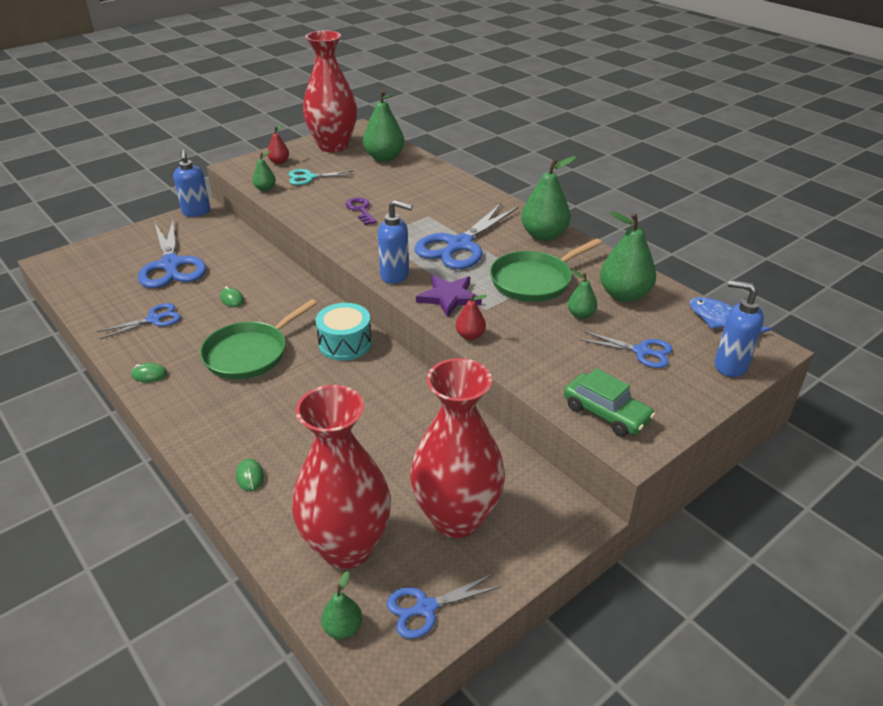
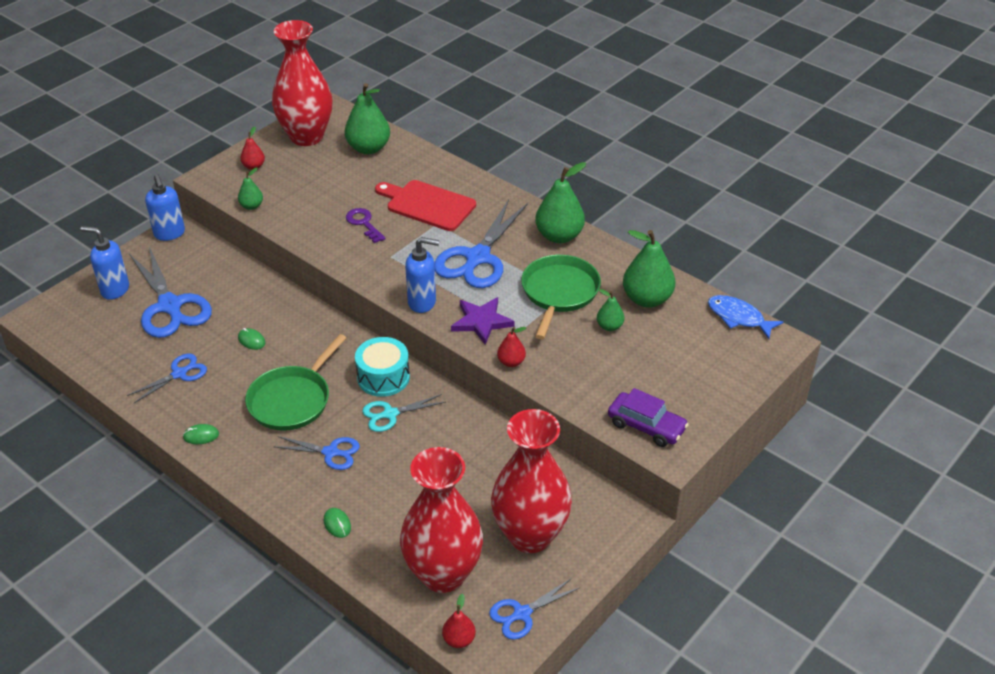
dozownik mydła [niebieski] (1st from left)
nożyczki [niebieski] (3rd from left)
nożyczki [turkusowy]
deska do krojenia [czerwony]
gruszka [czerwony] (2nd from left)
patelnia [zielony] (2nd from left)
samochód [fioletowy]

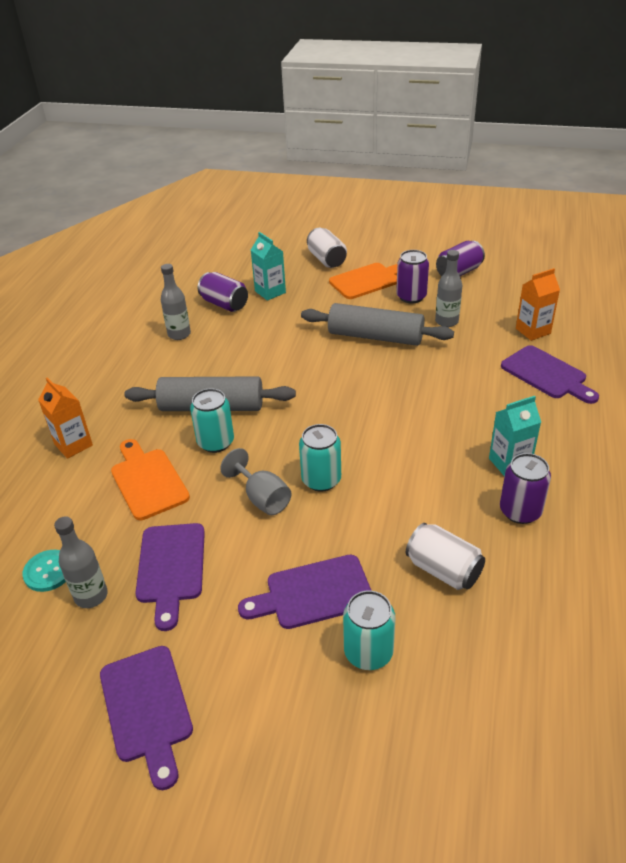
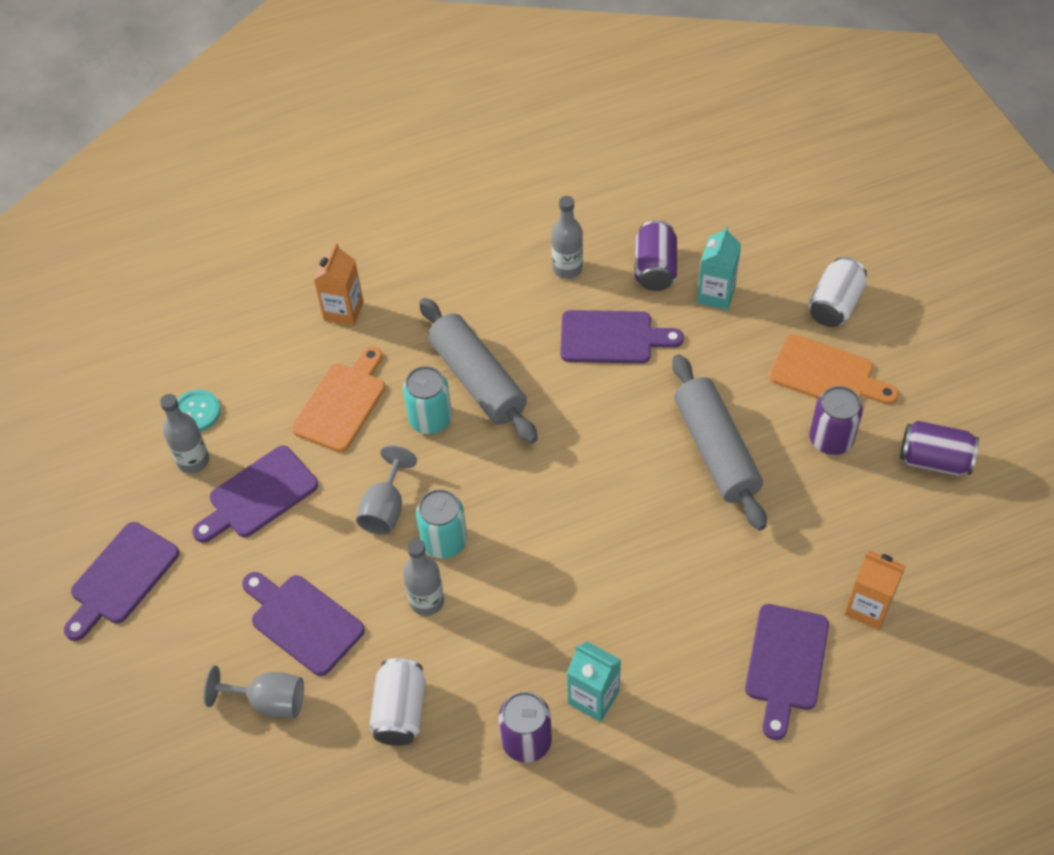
kielich [szary] (1st from left)
butelka [szary] (2nd from left)
deska do krojenia [fioletowy] (4th from left)

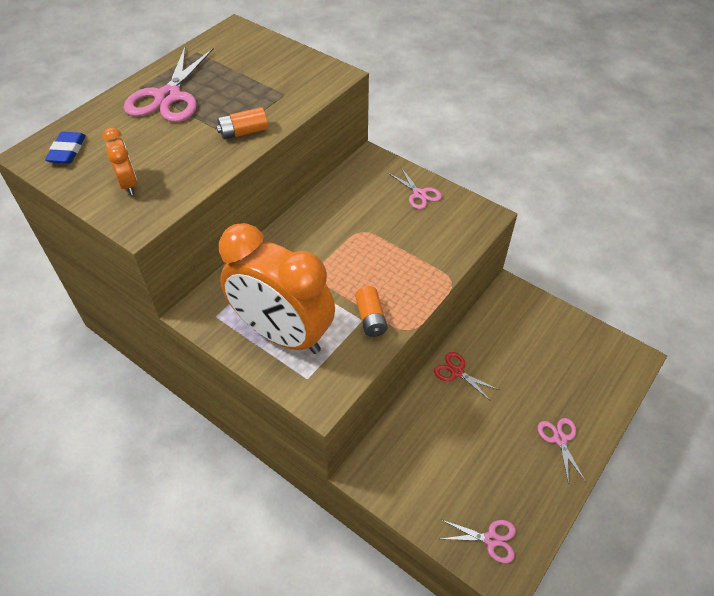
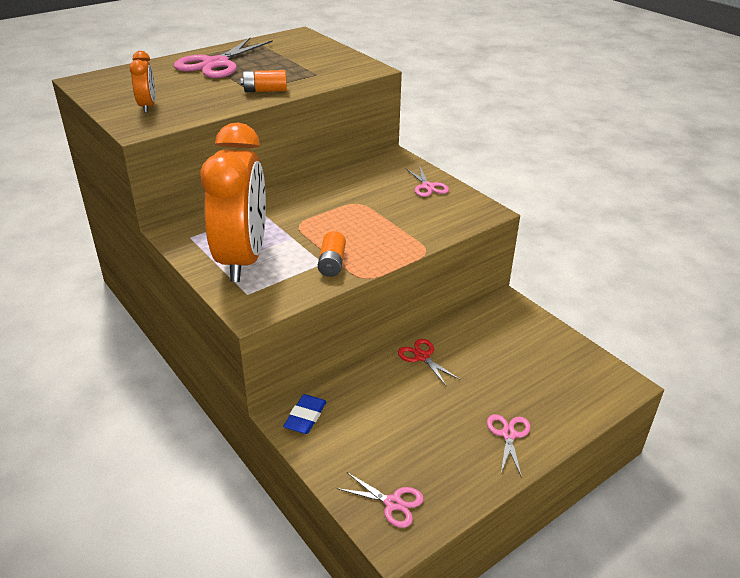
budzik [pomarańczowy] (2nd from left)
gumka do mazania [niebieski]

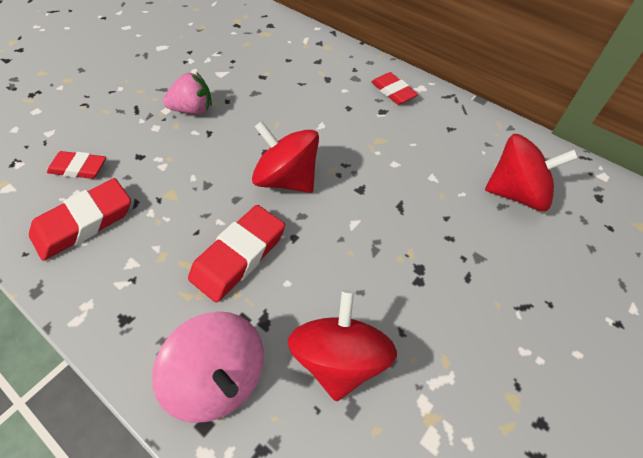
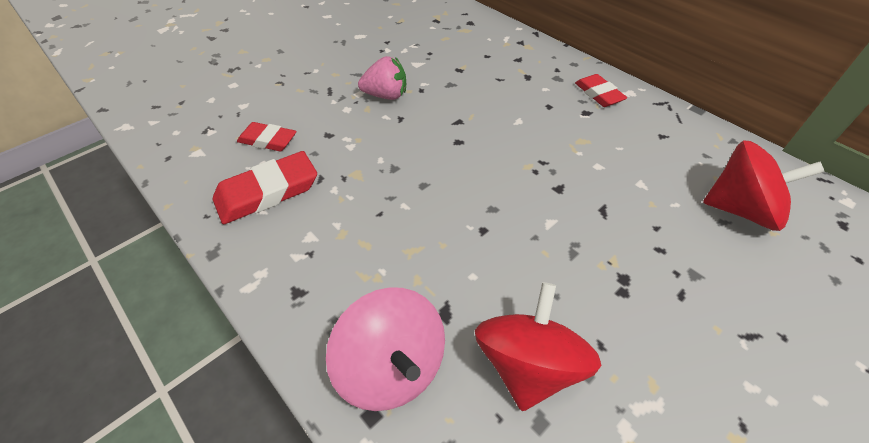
gumka do mazania [czerwony] (3rd from left in the first image)
bączek [czerwony] (1st from left in the first image)

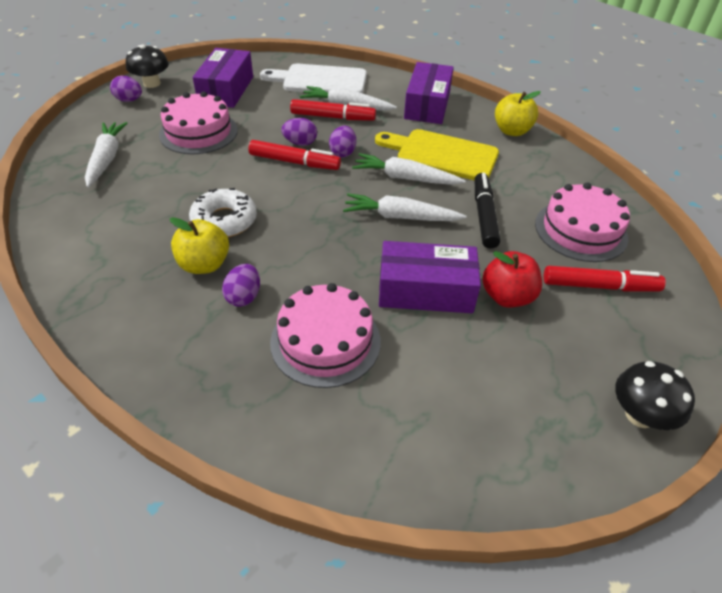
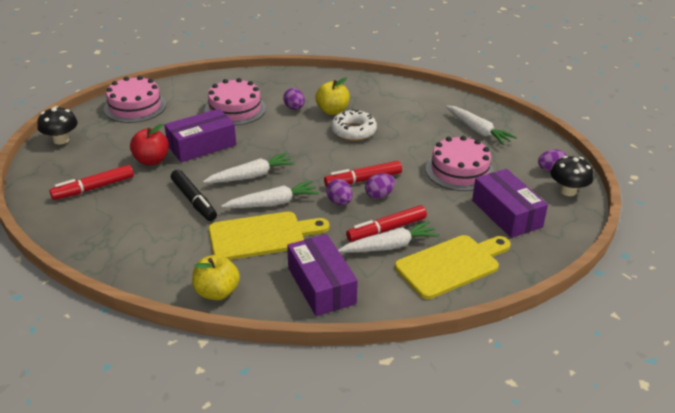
tort [różowy] (1st from left)
deska do krojenia [żółty] (2nd from left)

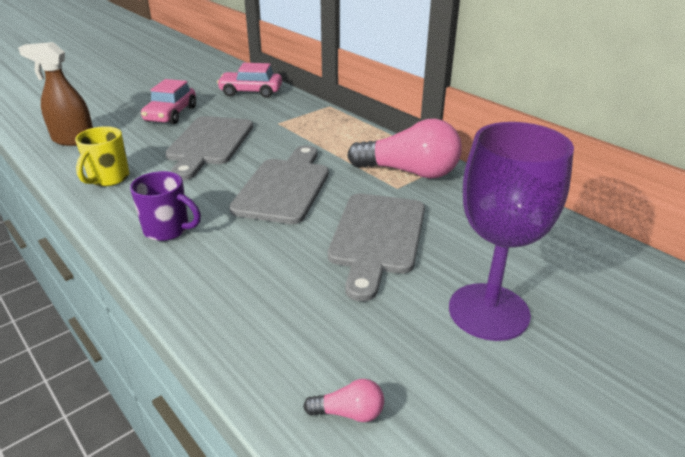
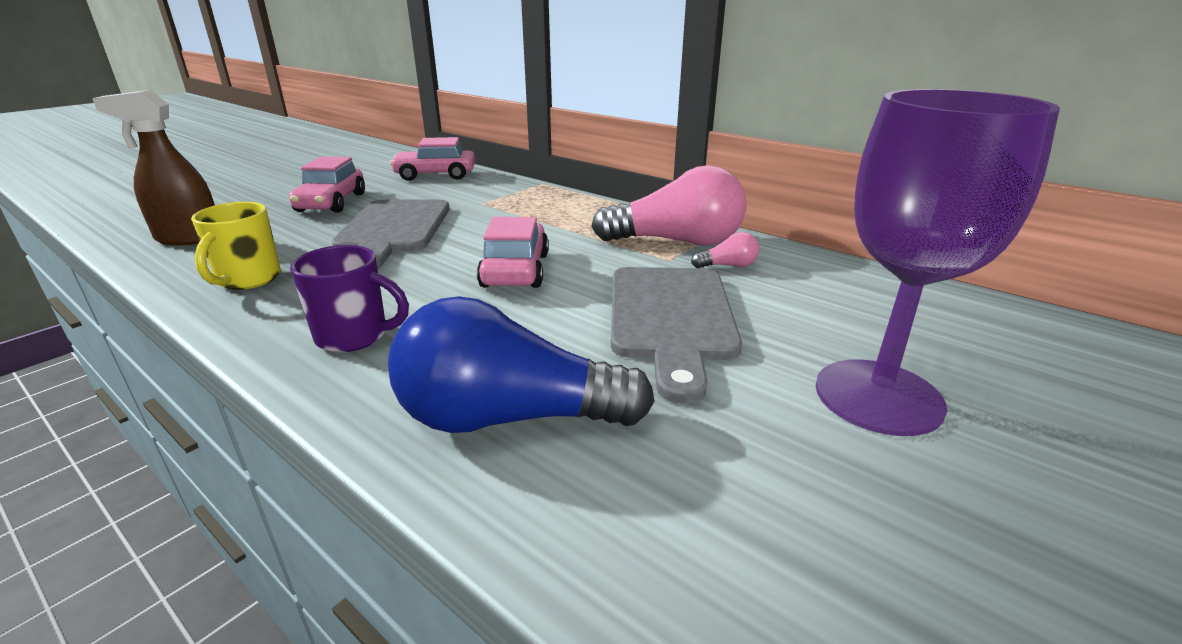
żarówka [niebieski]
samochód [różowy] (3rd from left)
żarówka [różowy] (2nd from left)

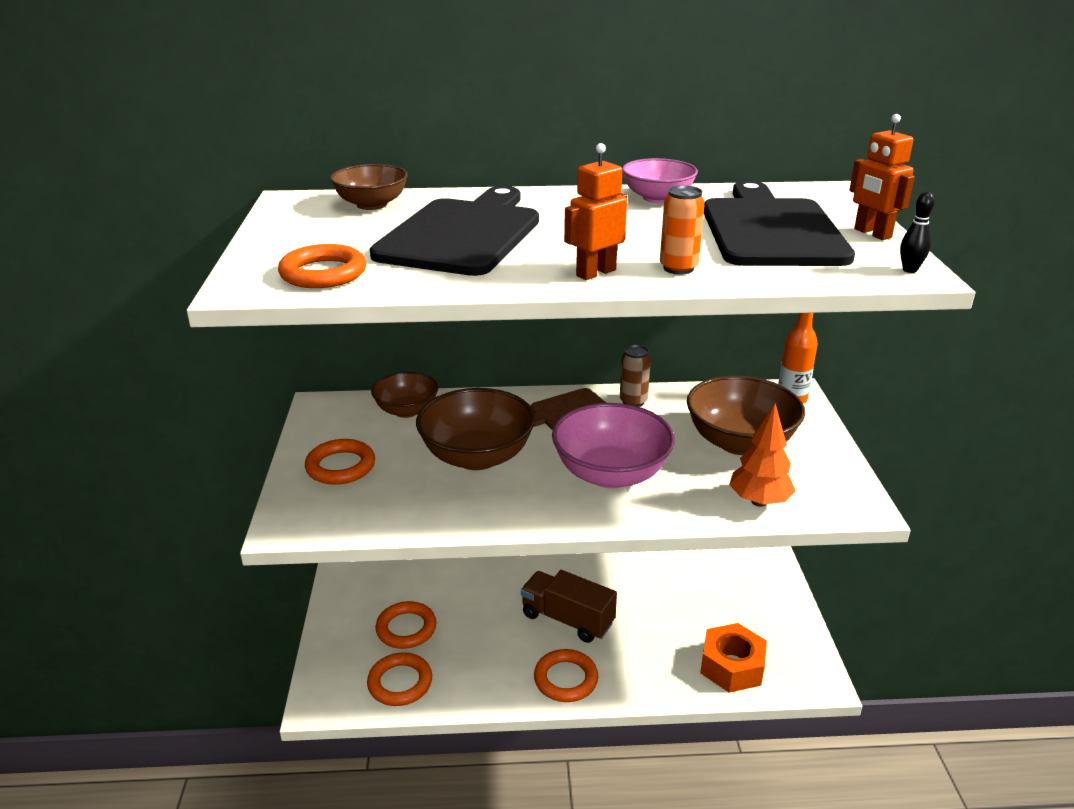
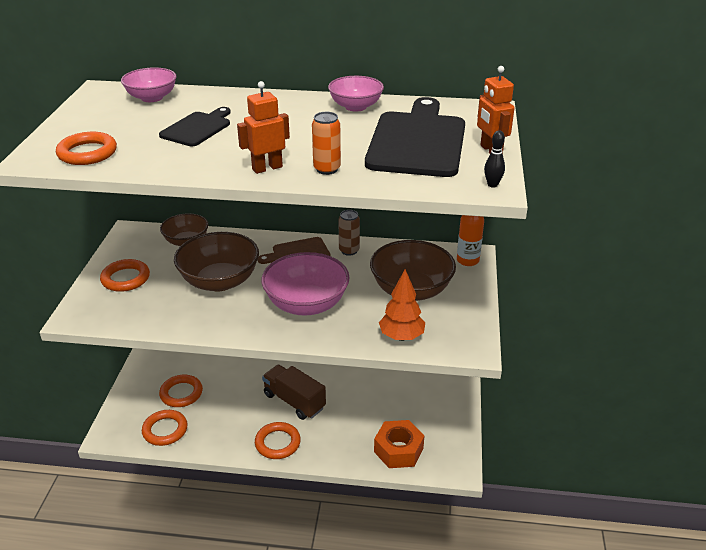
miska [różowy] (1st from left)
deska do krojenia [czarny] (1st from left)

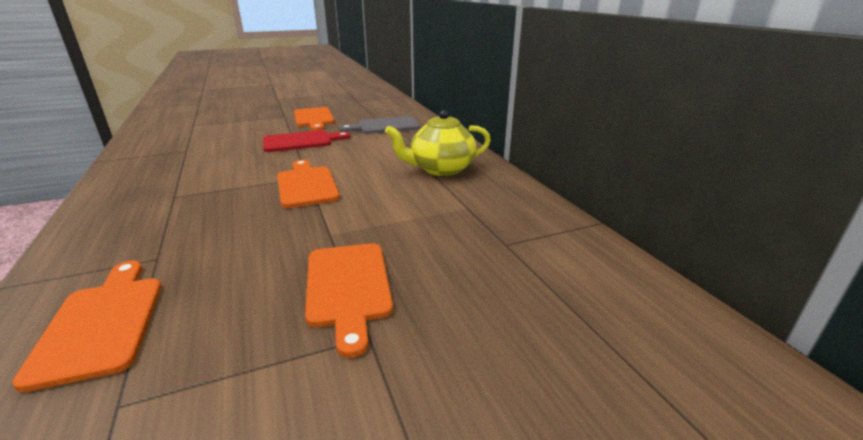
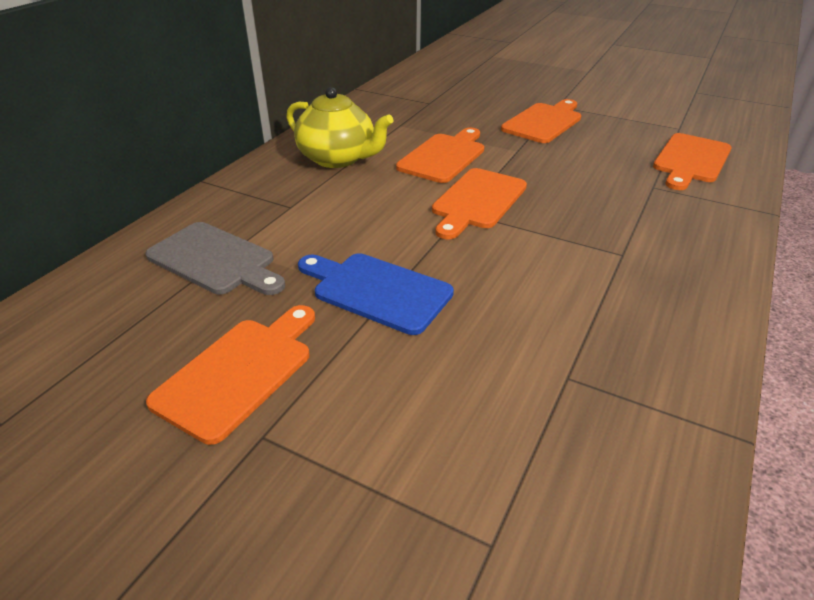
deska do krojenia [niebieski]
deska do krojenia [pomarańczowy] (2nd from left)

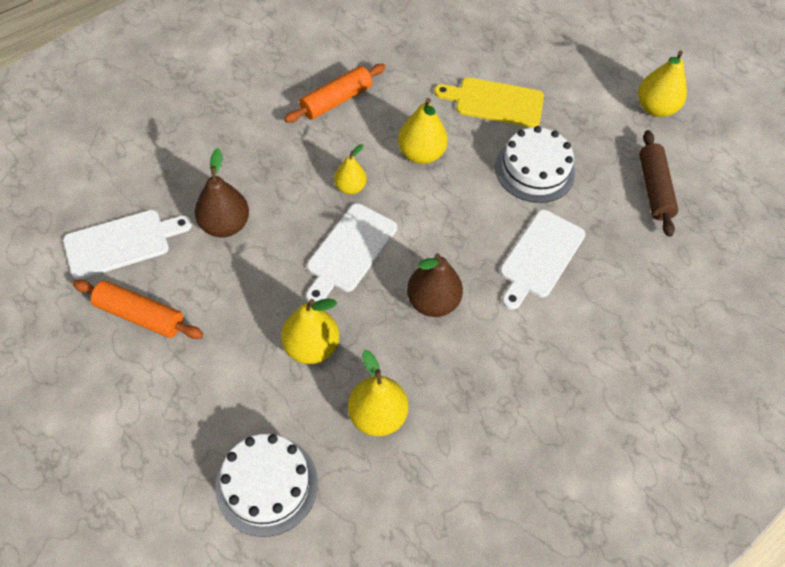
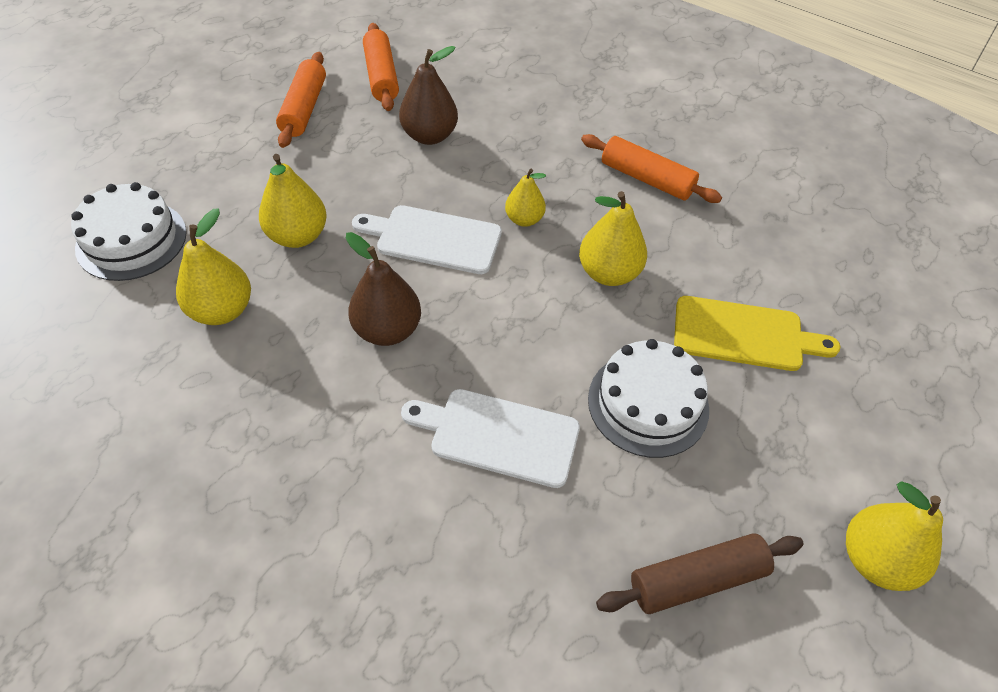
wałek do ciasta [pomarańczowy] (2nd from left)
deska do krojenia [żółty]

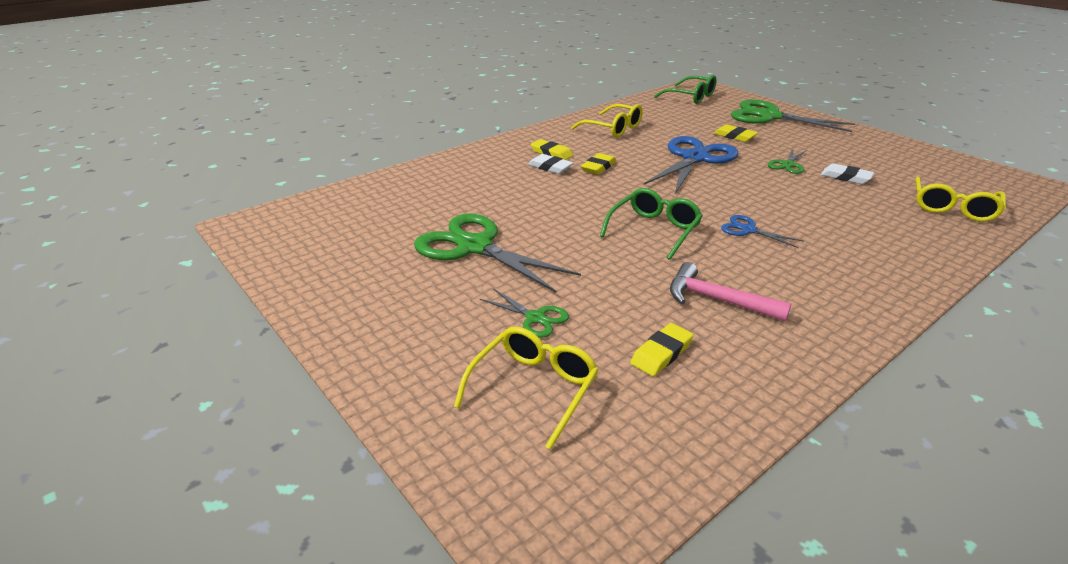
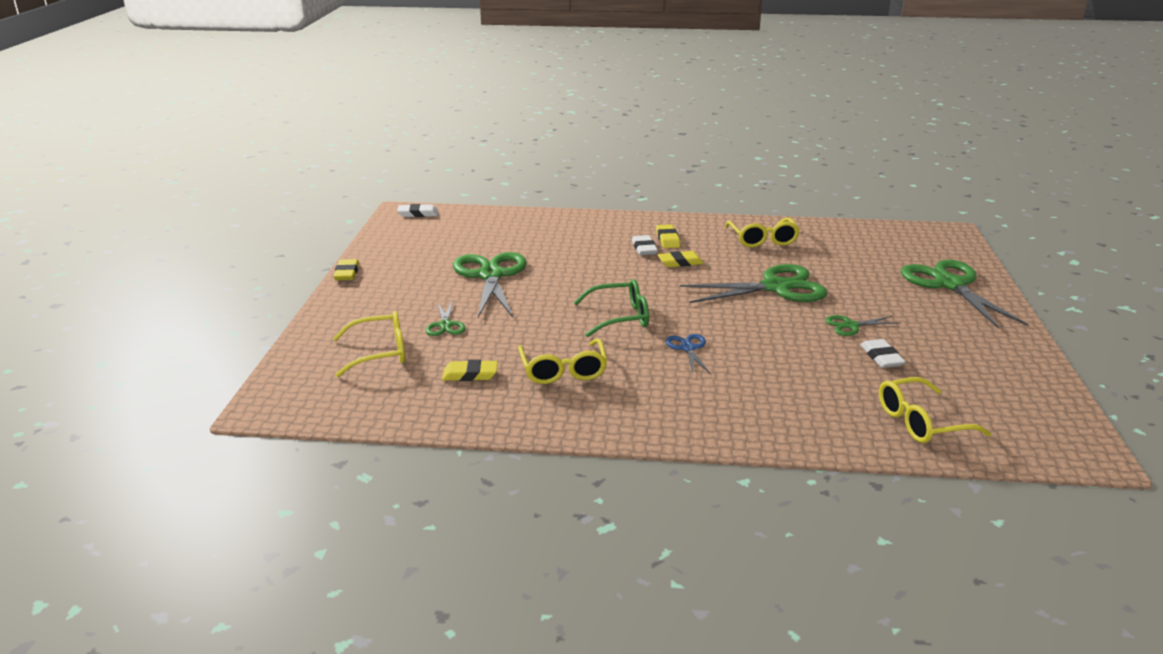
gumka do mazania [żółty] (1st from left)
gumka do mazania [biały] (1st from left)
okulary [żółty] (2nd from left)
nożyczki [zielony] (3rd from left)
okulary [zielony] (2nd from left in the first image)

